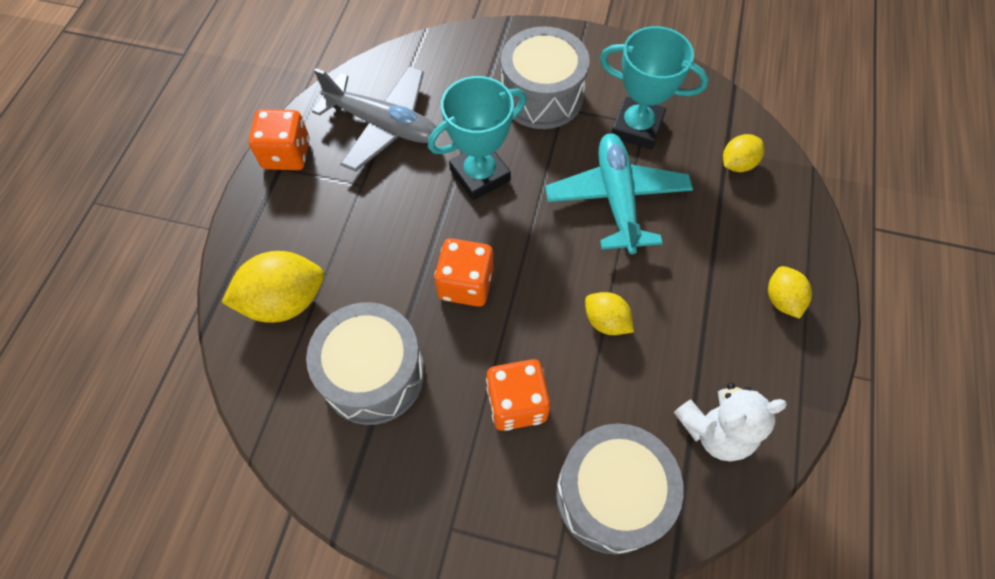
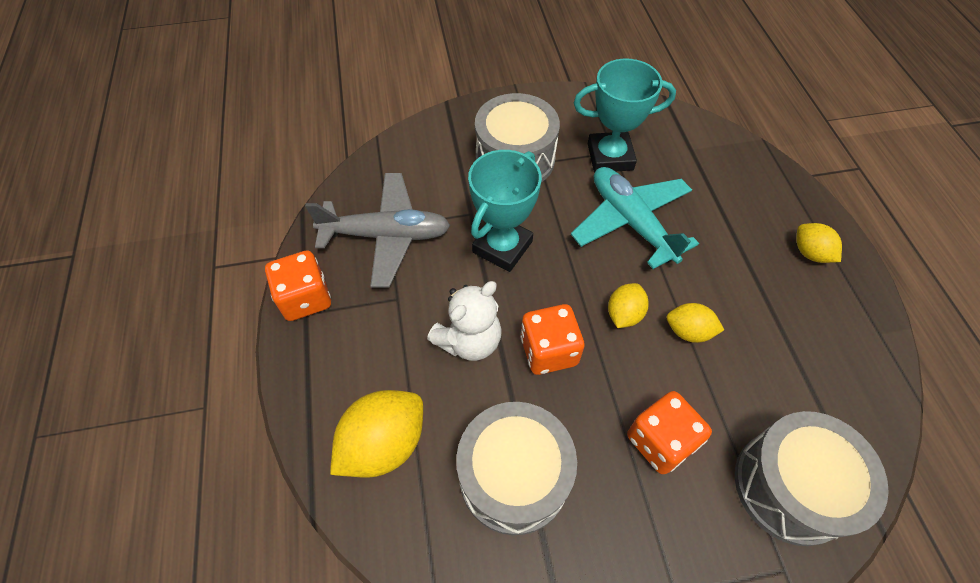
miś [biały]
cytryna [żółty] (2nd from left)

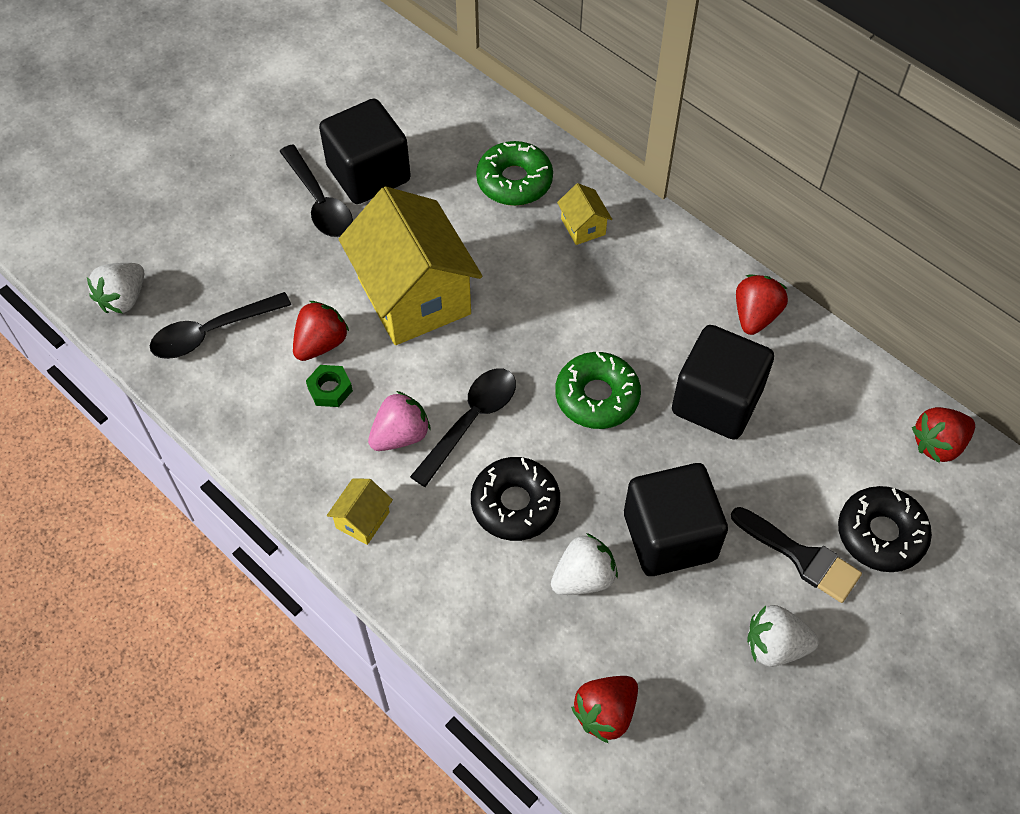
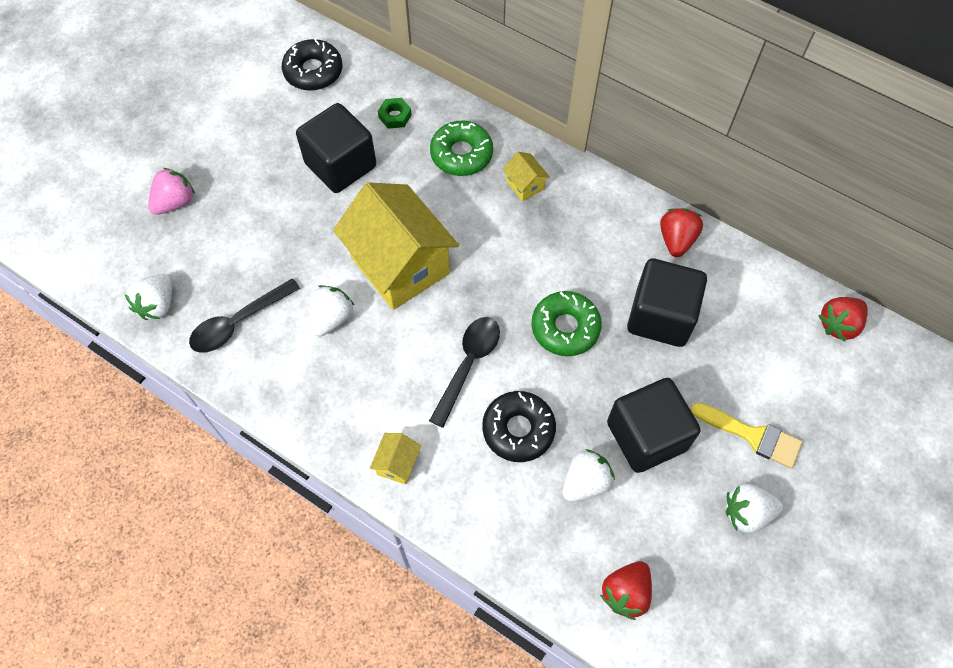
truskawka [różowy]
donut [czarny] (1st from left)
truskawka [biały] (2nd from left)
nakrętka [zielony]
pędzel [żółty]
łyżka [czarny] (2nd from left in the first image)

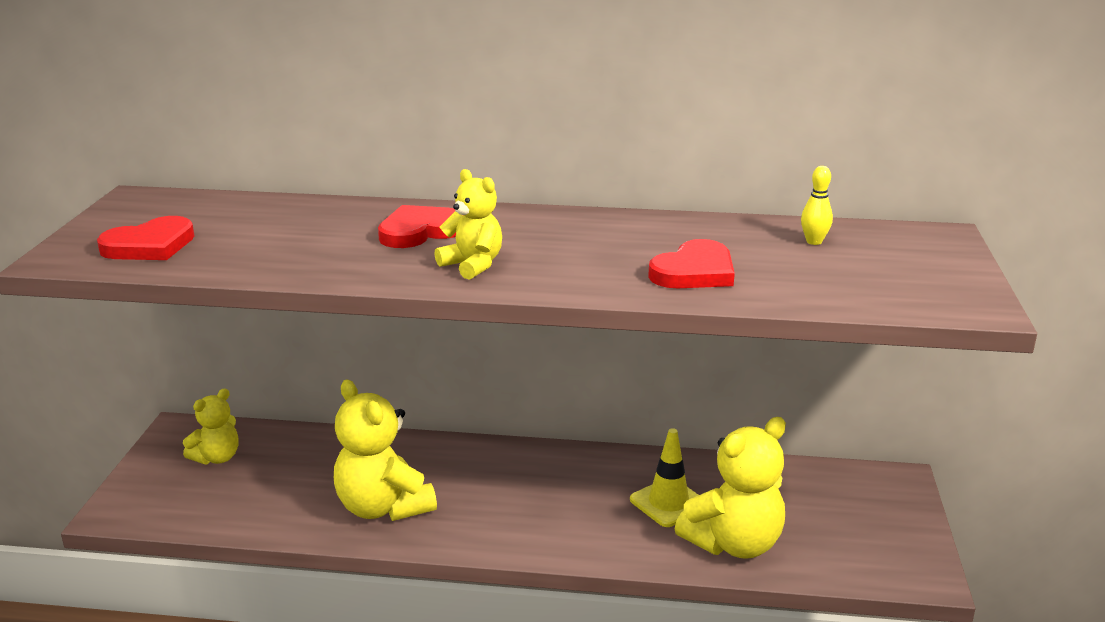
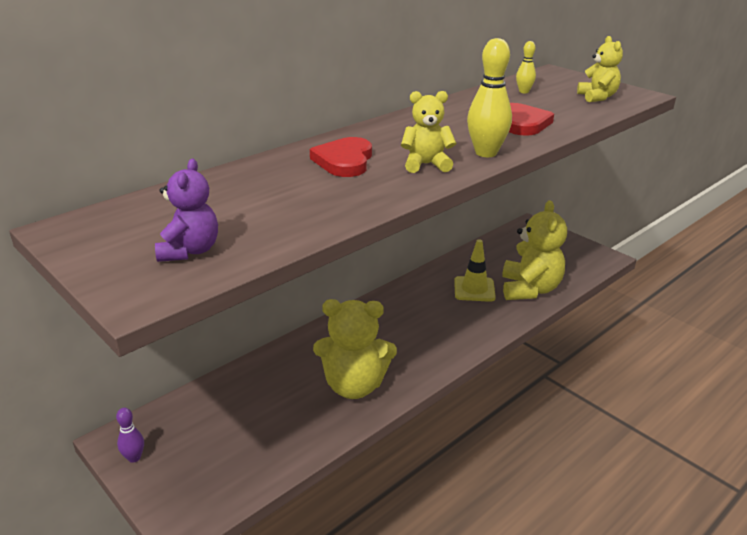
kręgiel [fioletowy]
miś [fioletowy]
kręgiel [żółty] (1st from left)
miś [żółty] (4th from left)

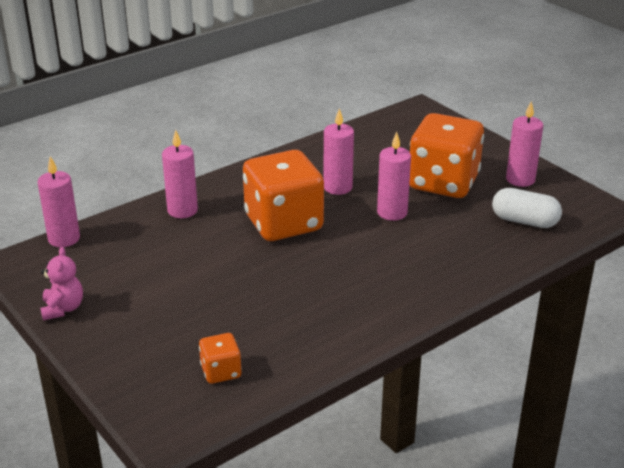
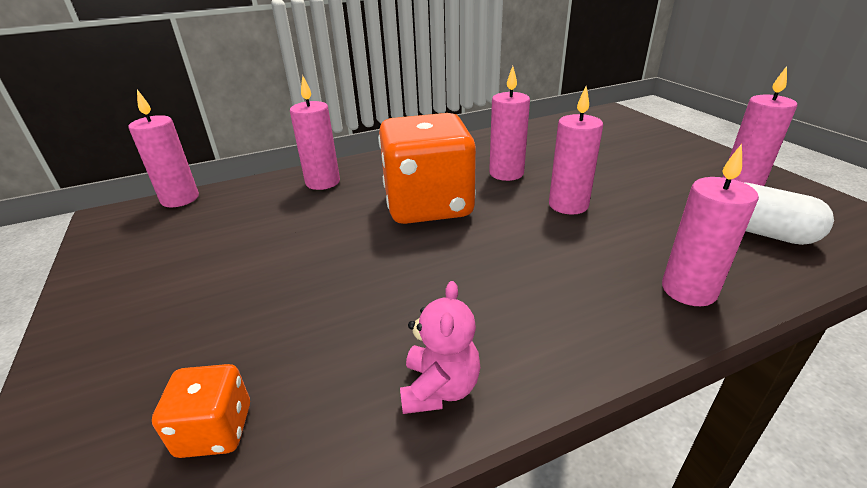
miś [różowy]
świeca [różowy] (5th from left)
kostka do gry [pomarańczowy] (3rd from left in the first image)

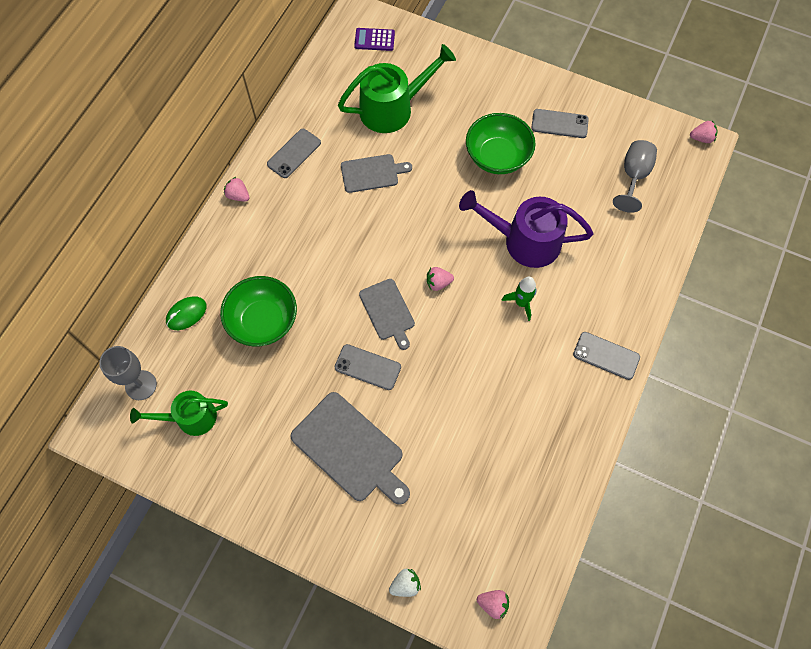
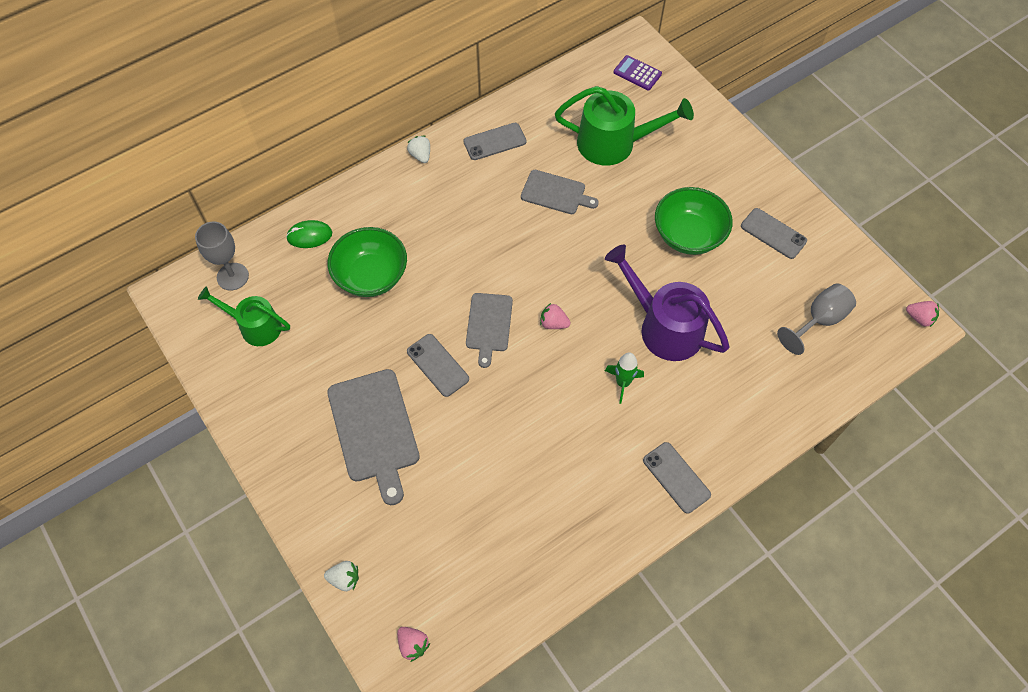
truskawka [biały] (2nd from left)

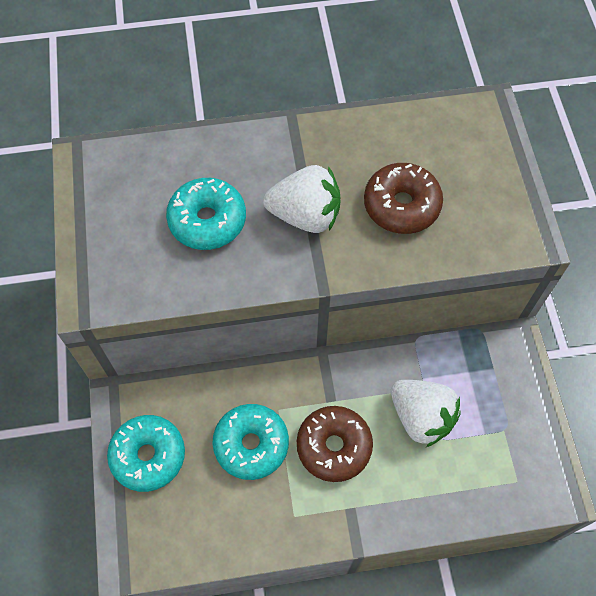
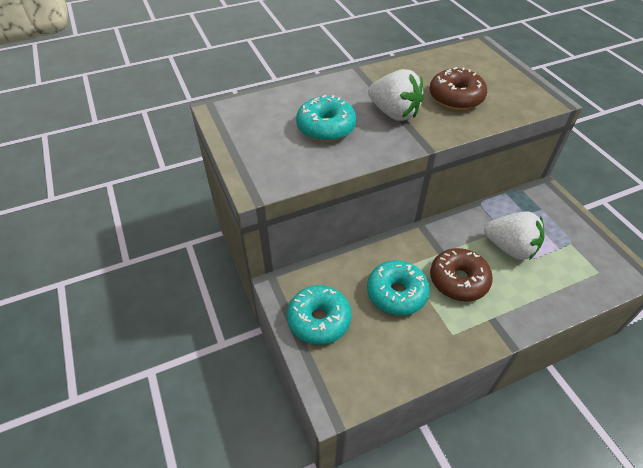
truskawka [biały] (1st from left)

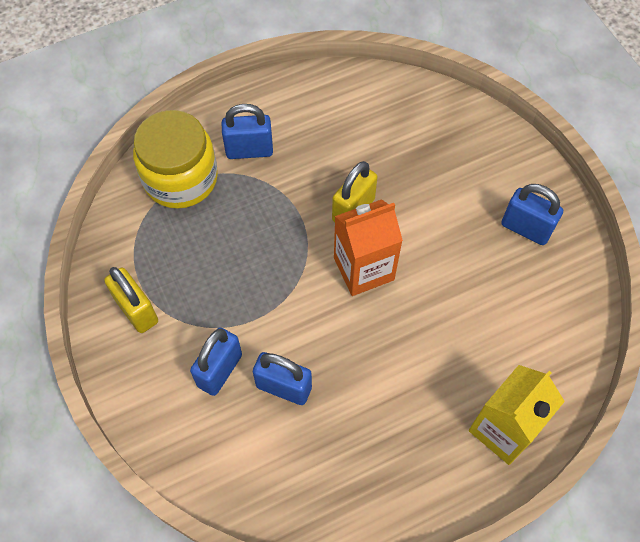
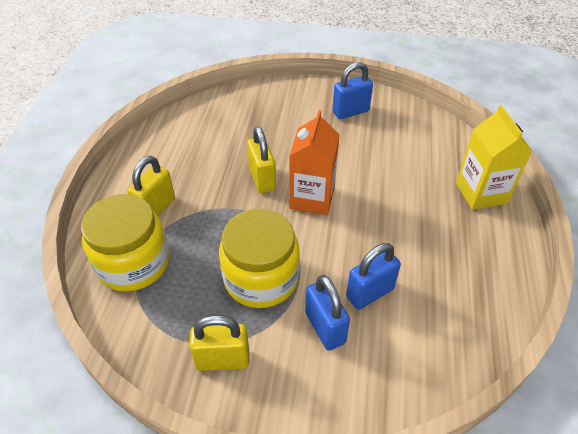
kłódka [żółty] (1st from left)
słoik [żółty] (2nd from left)

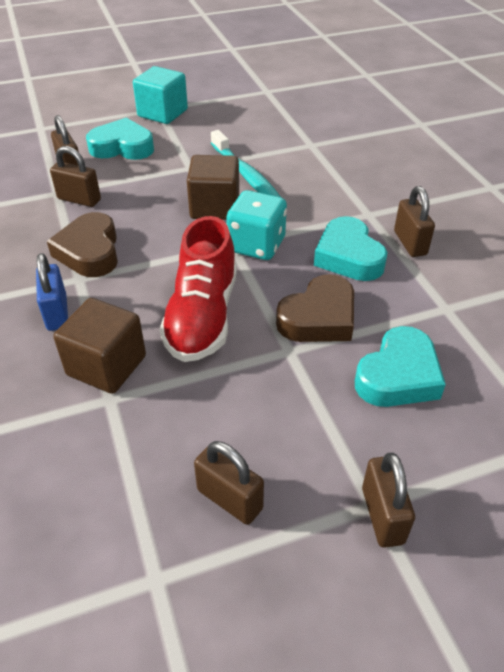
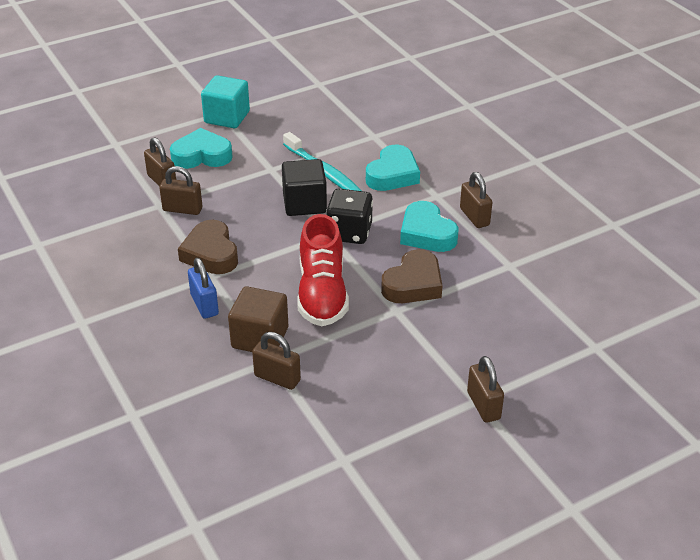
kłódka [brązowy] (3rd from left)
sześcian [czarny]
kostka do gry [czarny]
serce [turkusowy] (2nd from left)

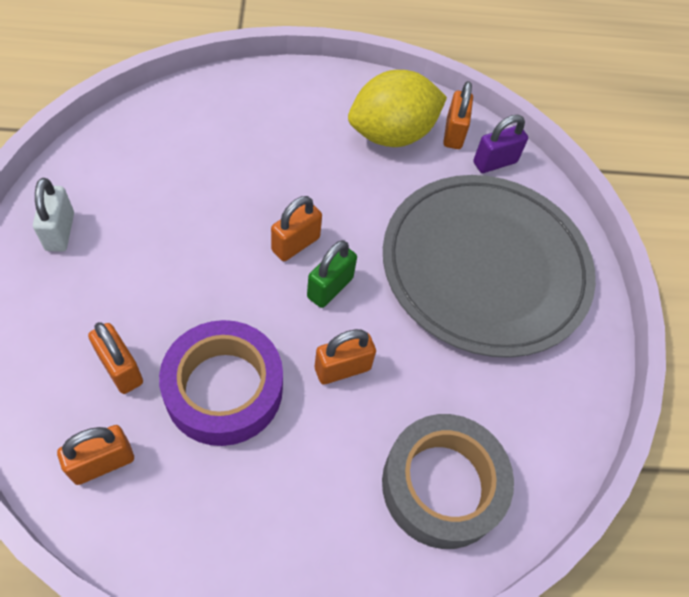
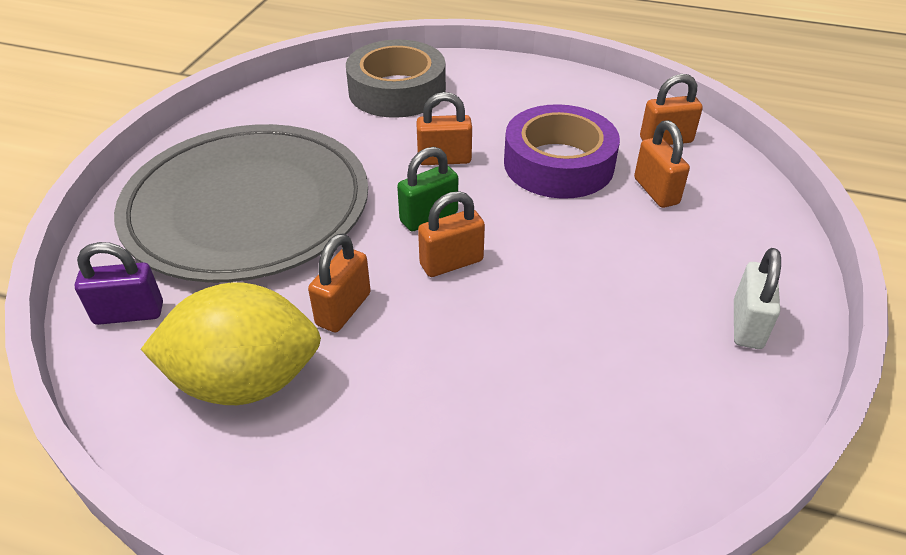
kłódka [pomarańczowy] (1st from left)

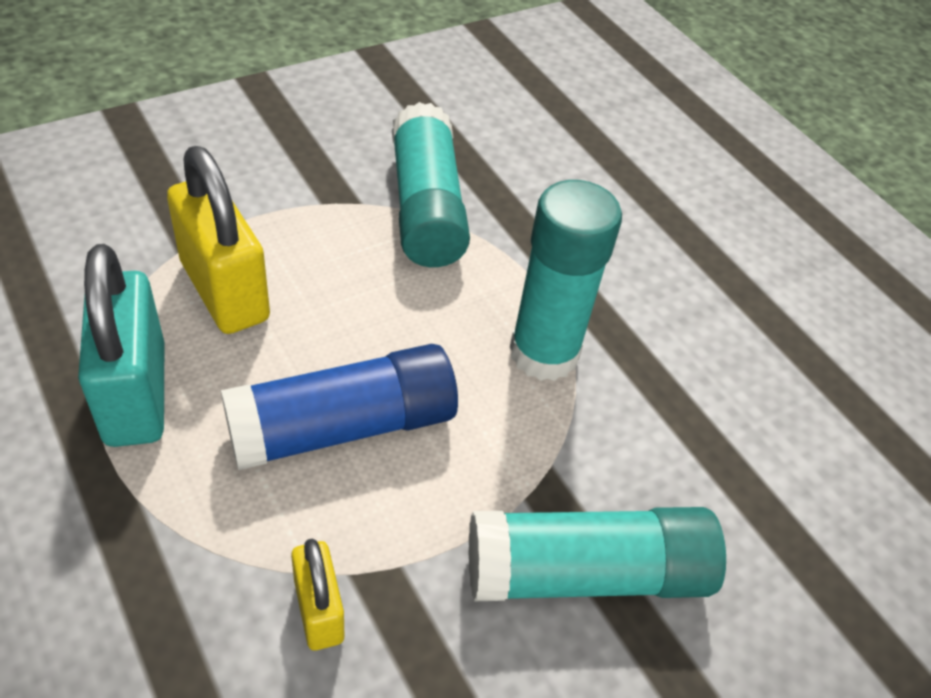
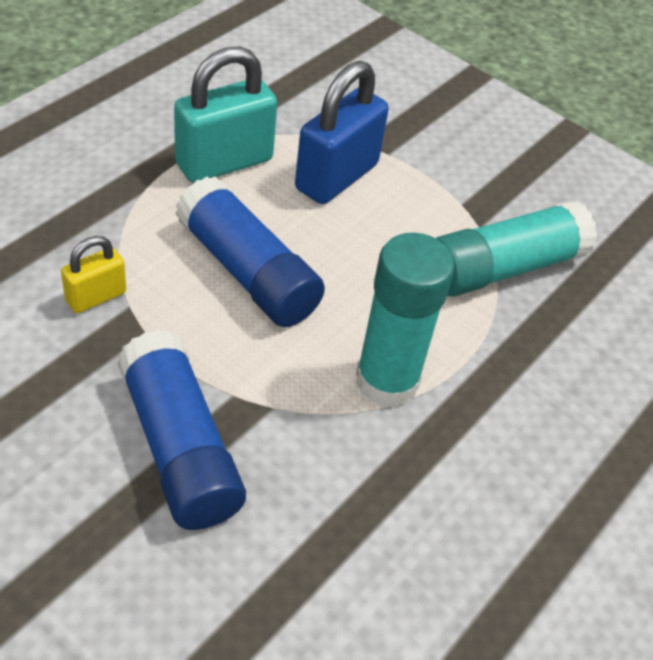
klej w sztyfcie [niebieski] (1st from left)
kłódka [niebieski]

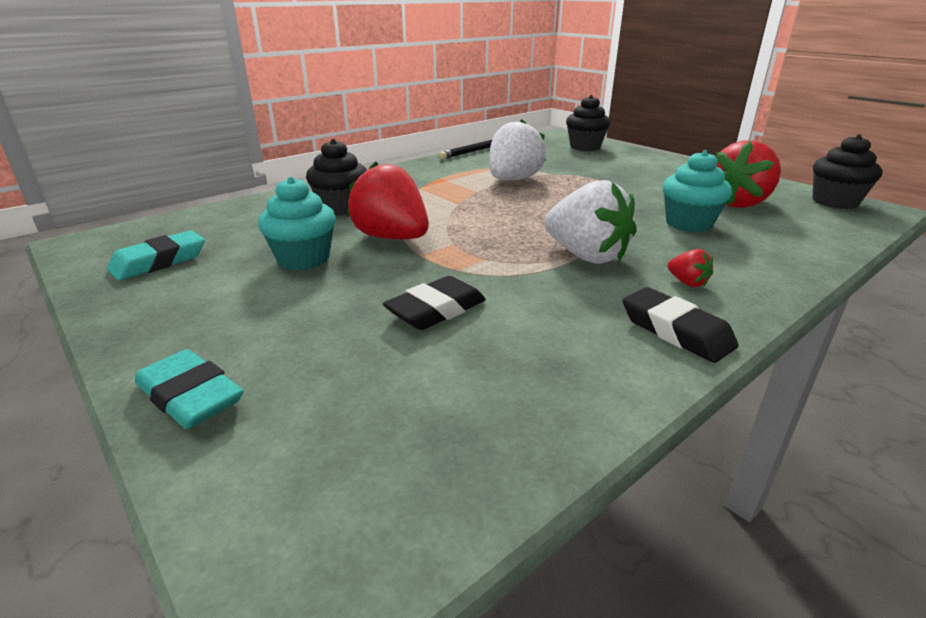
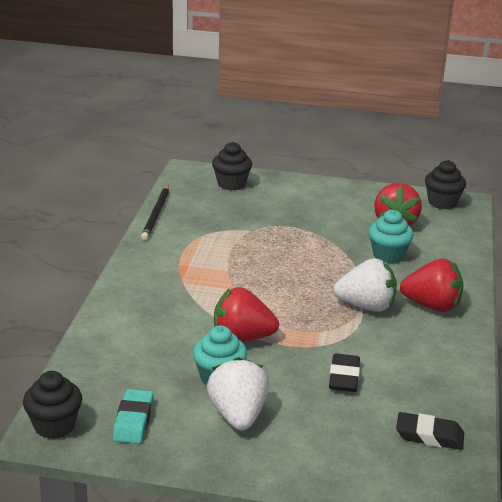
muffinka [czarny] (1st from left)
truskawka [biały] (1st from left)
gumka do mazania [czarny] (2nd from left)
truskawka [czerwony] (3rd from left)
gumka do mazania [turkusowy] (2nd from left in the first image)

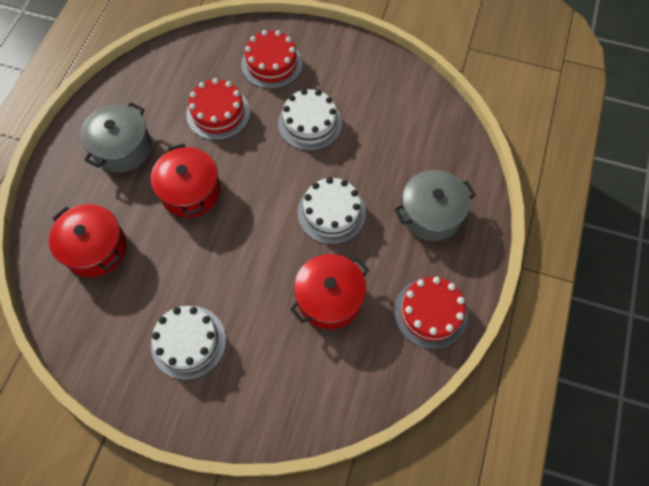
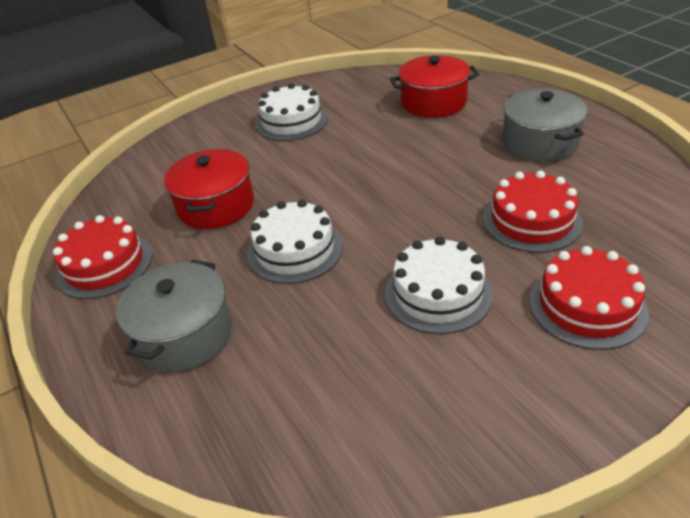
garnek [czerwony] (2nd from left in the first image)

